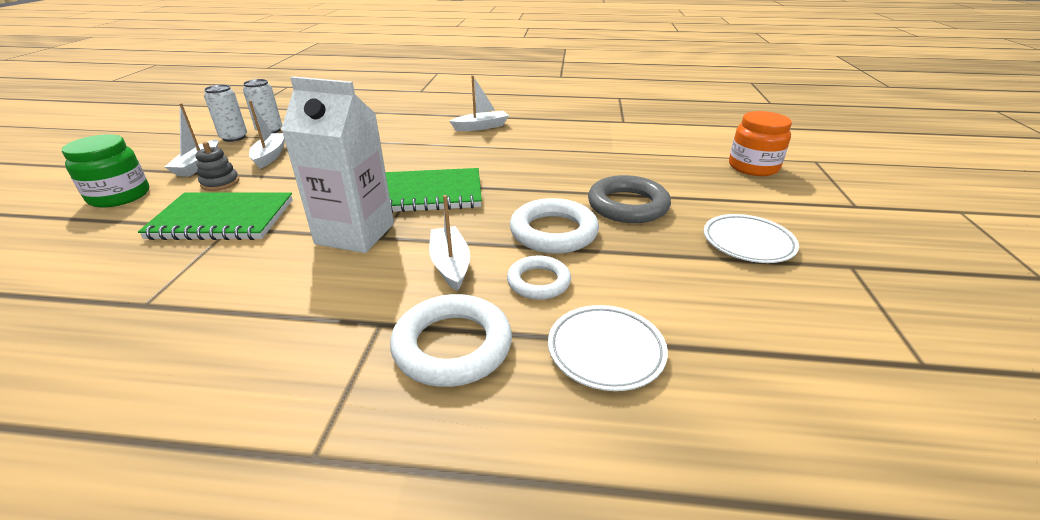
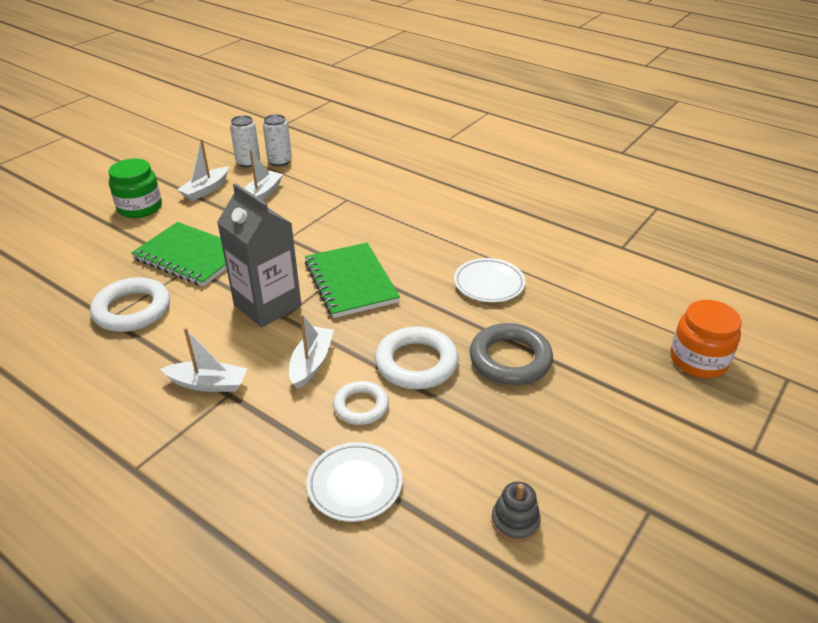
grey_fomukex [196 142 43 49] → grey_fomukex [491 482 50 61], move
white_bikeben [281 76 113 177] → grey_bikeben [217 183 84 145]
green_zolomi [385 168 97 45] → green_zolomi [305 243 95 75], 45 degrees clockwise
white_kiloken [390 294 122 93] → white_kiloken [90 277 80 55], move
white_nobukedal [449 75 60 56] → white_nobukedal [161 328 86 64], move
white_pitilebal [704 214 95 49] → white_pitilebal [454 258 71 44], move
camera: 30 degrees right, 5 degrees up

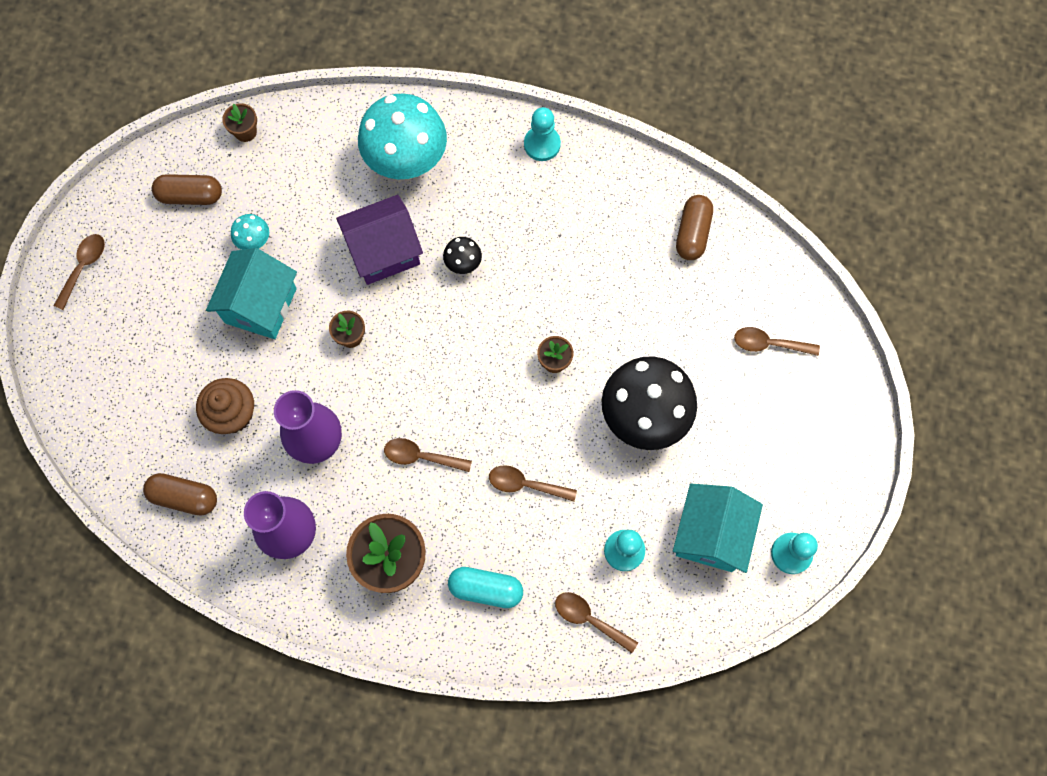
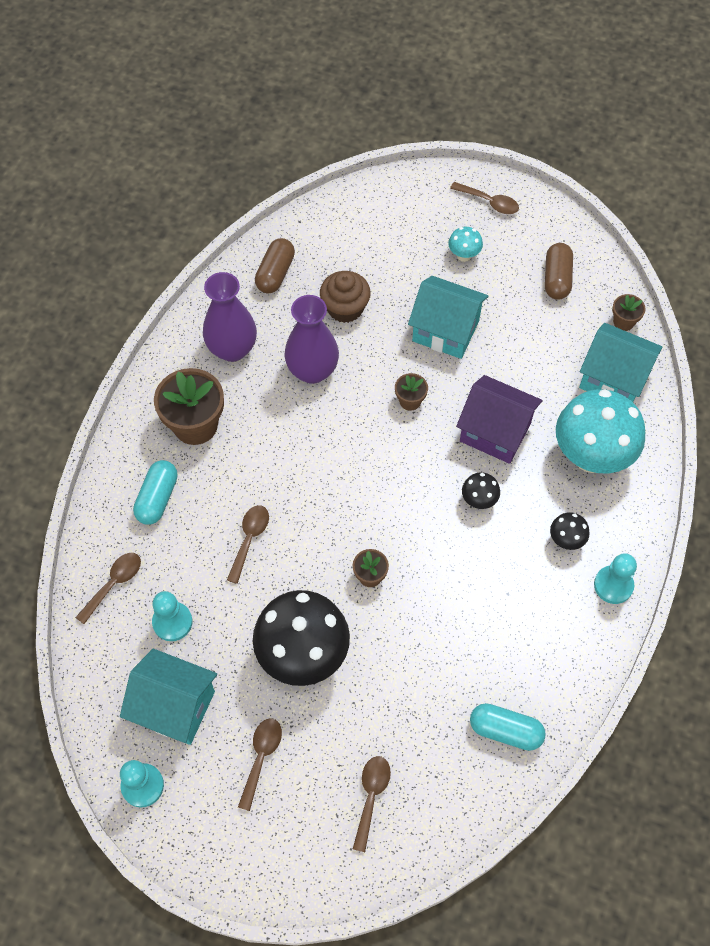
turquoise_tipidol [231 214 38 36] → turquoise_tipidol [448 227 35 35], move
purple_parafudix [336 195 87 90] → purple_parafudix [456 375 86 89], 45 degrees counterclockwise
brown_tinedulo [384 438 88 34] → brown_tinedulo [238 718 44 93], move
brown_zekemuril [676 195 37 65] → turquoise_zekemuril [470 703 76 48]
- → black_tipidol [550 512 40 38]
- → turquoise_parafudix [579 323 83 79]
camera: 95 degrees right, 10 degrees down

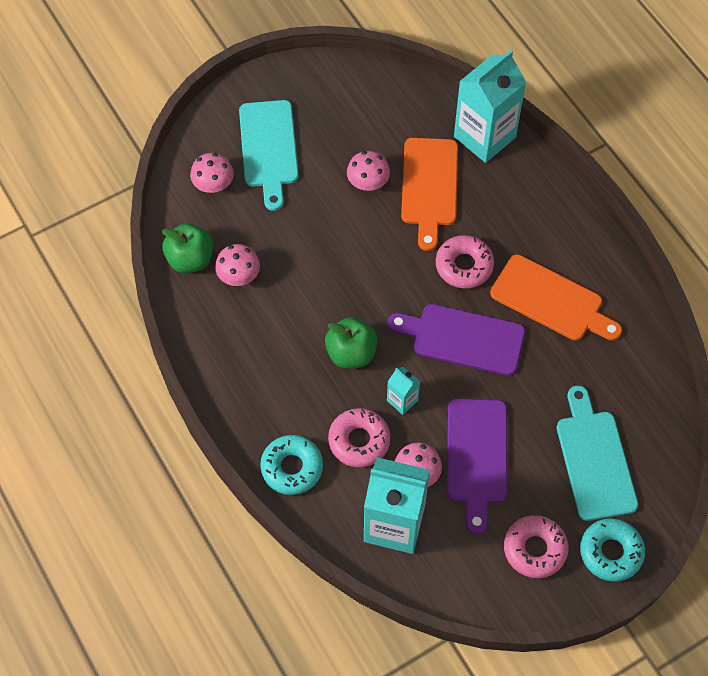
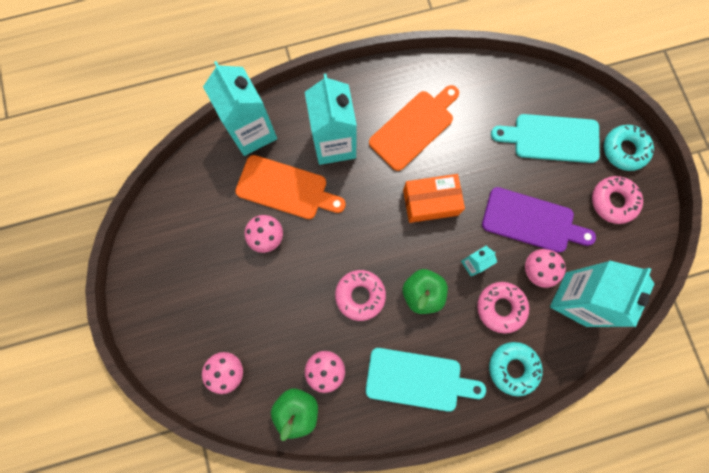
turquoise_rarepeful [239 100 60 111] → turquoise_rarepeful [366 348 120 64], move
purple_rarepeful [388 304 137 72] → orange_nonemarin [403 174 62 49]
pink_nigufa [436 235 58 53] → pink_nigufa [335 270 51 51], move
- → turquoise_bikeben [305 74 52 91]
camera: 75 degrees left, 15 degrees up

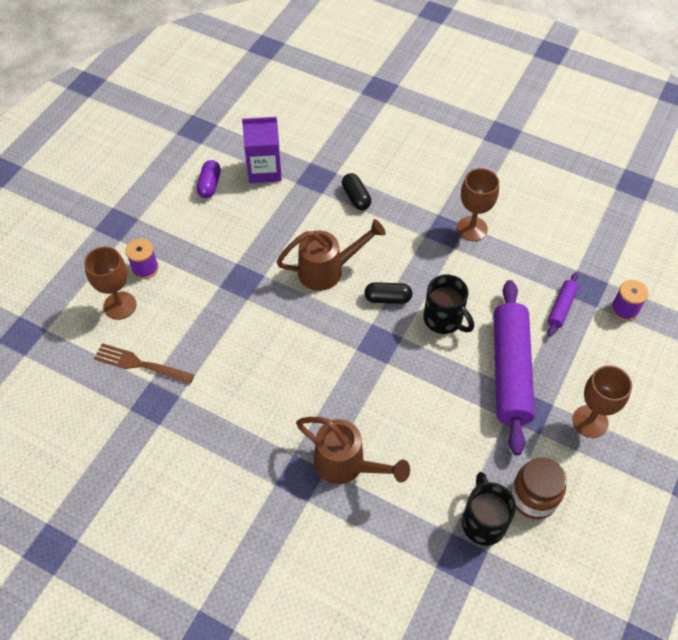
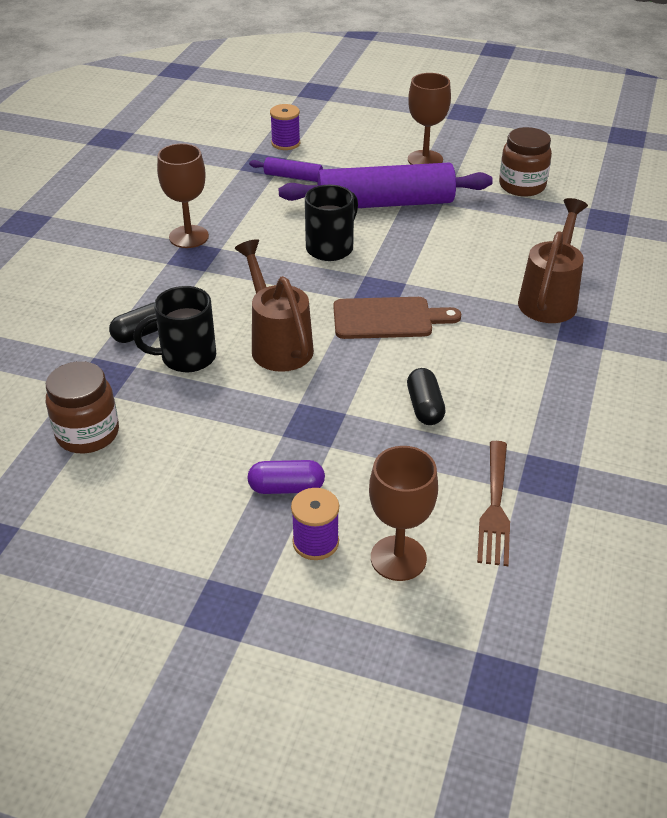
purple_zekemuril [196 160 25 38] → purple_zekemuril [247 460 78 34], move
purple_bikeben [242 117 40 66] → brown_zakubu [46 361 73 92]
black_zekemuril [364 282 48 22] → black_zekemuril [407 368 38 57], move
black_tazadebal [462 472 54 73] → black_tazadebal [133 286 83 86], move
- → brown_rarepeful [334 297 127 42]
camera: 100 degrees left, 15 degrees down

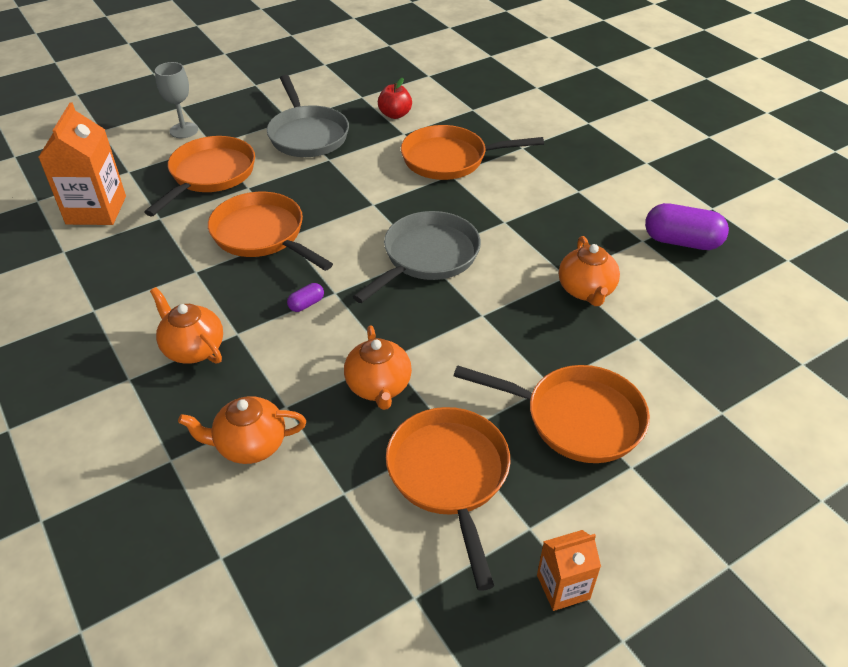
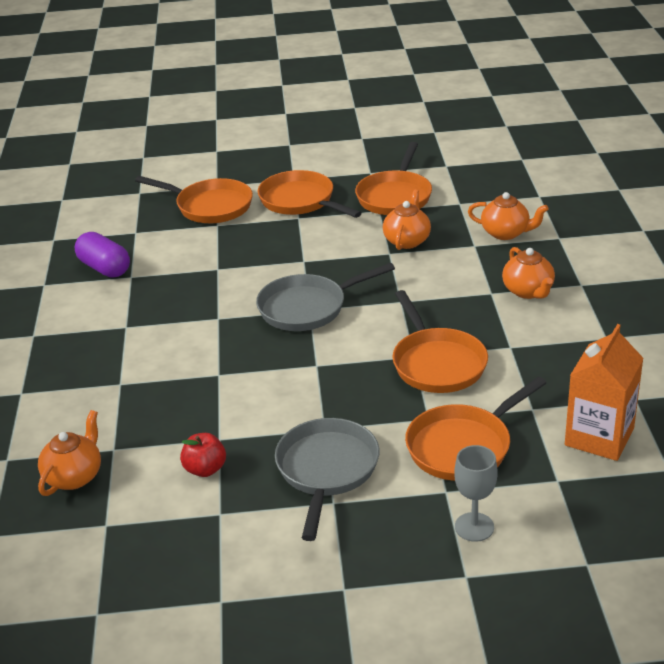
purple_zekemuril [287 283 37 29] → -
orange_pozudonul [401 125 143 55] → orange_pozudonul [135 176 118 47], move
orange_bikeben [537 530 64 81] → -
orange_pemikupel [559 236 61 70] → orange_pemikupel [38 410 63 86], move
camera: 150 degrees left, 10 degrees down

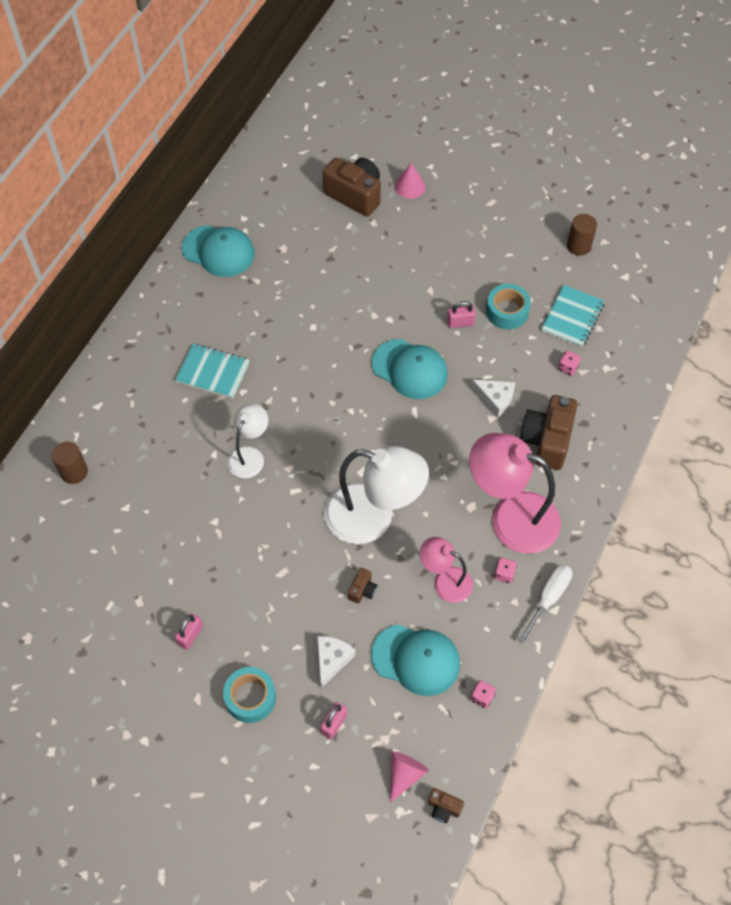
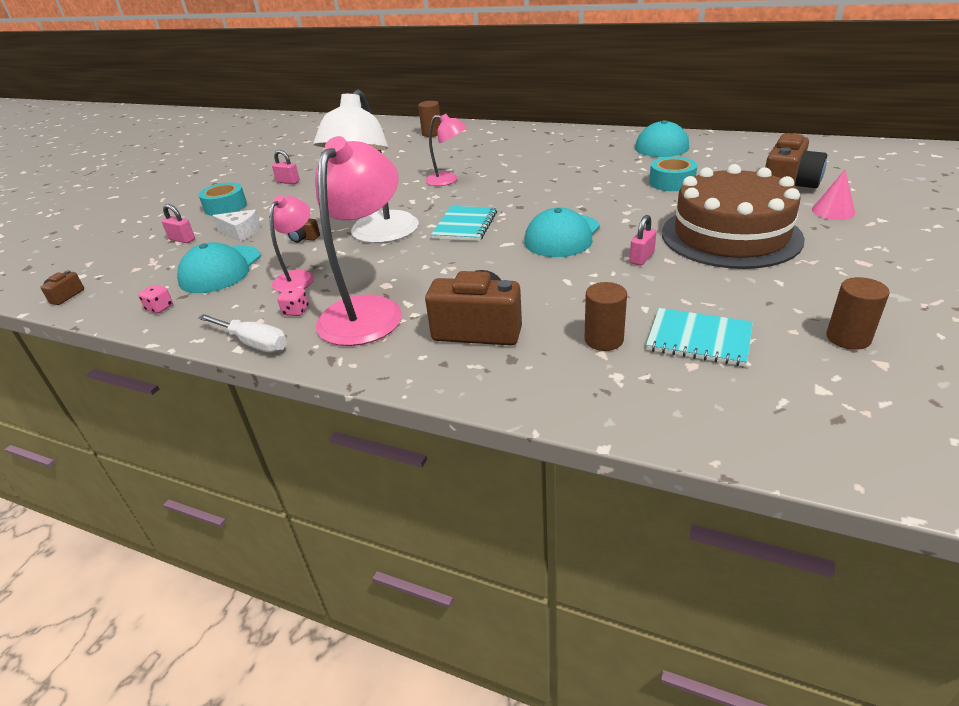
turquoise_zolomi [175 344 75 55] → turquoise_zolomi [431 206 66 35], move
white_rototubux [227 403 41 75] → pink_rototubux [425 114 42 72]
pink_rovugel [390 751 39 52] → -
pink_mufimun [447 301 29 27] → pink_mufimun [630 215 27 50], 45 degrees clockwise
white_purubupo [471 380 44 38] → -
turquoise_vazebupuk [486 284 45 45] → turquoise_vazebupuk [649 157 48 34], move
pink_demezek [558 351 23 25] → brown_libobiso [585 282 42 69]
- → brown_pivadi [662 164 143 105]
camera: 90 degrees right, 25 degrees down

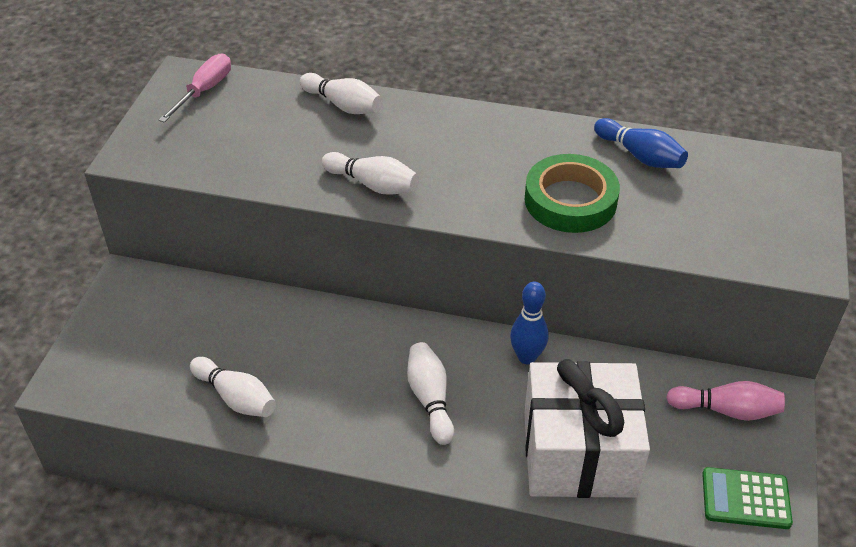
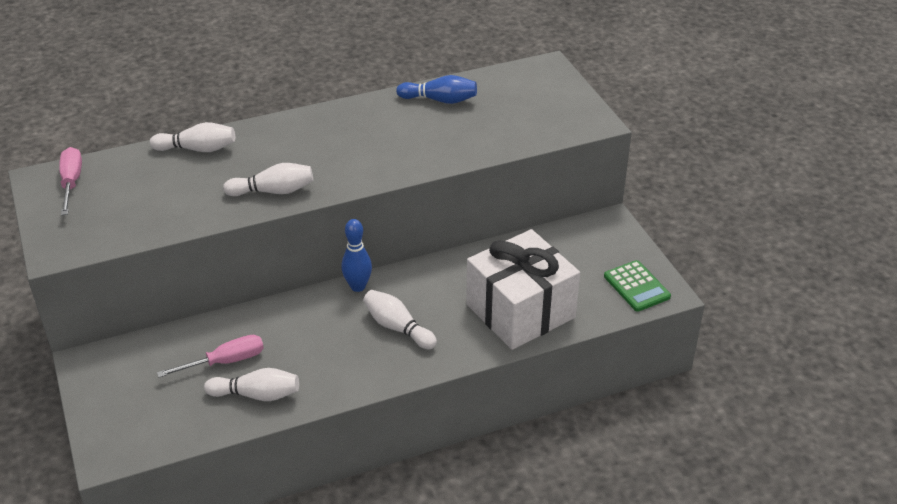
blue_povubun [510 282 38 82] → blue_povubun [341 219 31 73], move
green_vazebupuk [525 154 95 79] → -
pink_povubun [666 381 119 40] → -
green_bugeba [702 467 91 62] → green_bugeba [604 260 67 52], 90 degrees counterclockwise
- → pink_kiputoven [157 335 107 43]
camera: 35 degrees left, 5 degrees down

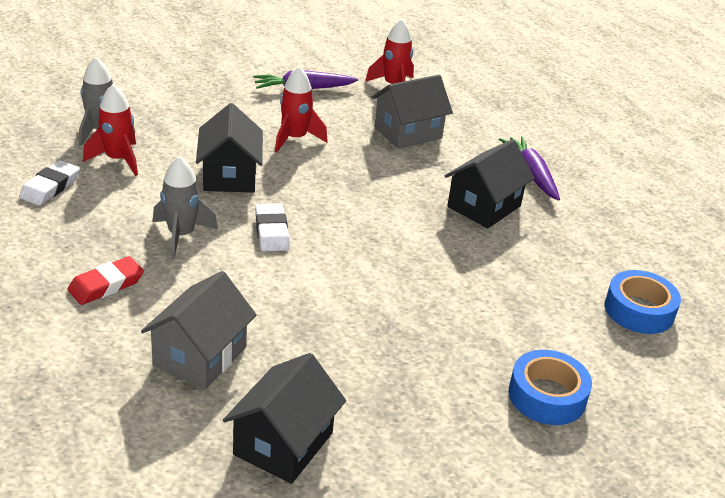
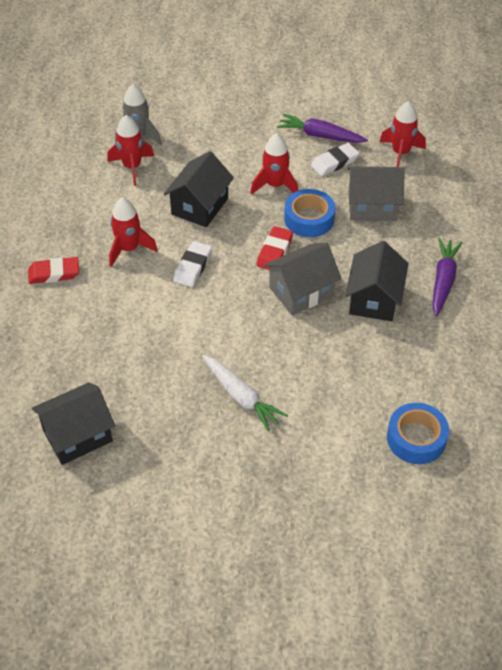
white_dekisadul [19 160 61 46] → white_dekisadul [311 143 48 33], move
grey_parafudix [141 271 116 118] → grey_parafudix [264 242 78 73], move
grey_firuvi [153 156 65 102] → red_firuvi [109 198 49 69]
black_parafudix [445 139 90 89] → black_parafudix [345 241 64 81], 60 degrees counterclockwise
blue_vazebupuk [509 350 83 75] → blue_vazebupuk [284 189 51 48], move
- → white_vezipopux [202 355 86 76]
- → red_dekisadul [256 226 37 44]
camera: 35 degrees right, 15 degrees up

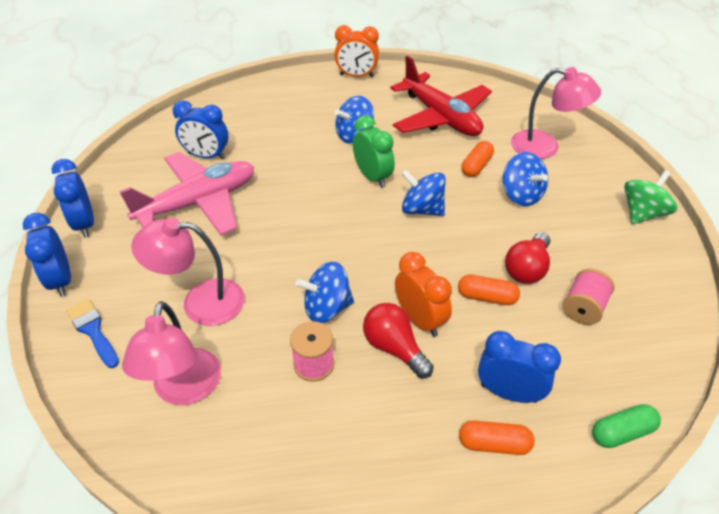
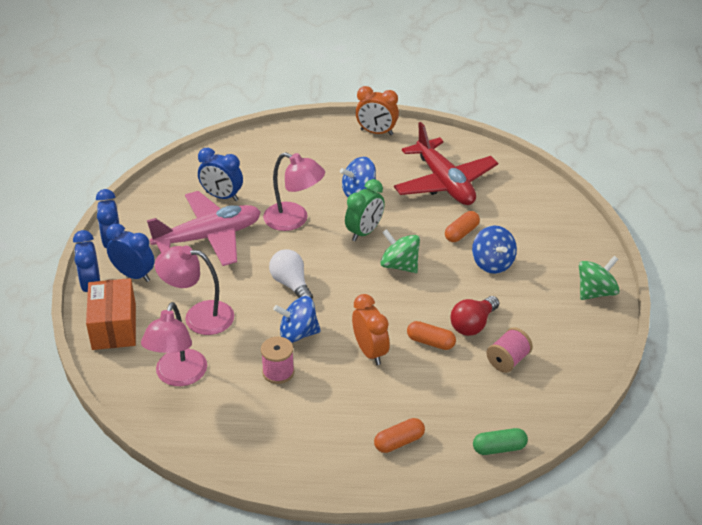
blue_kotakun [66 299 53 69] → orange_nonemarin [86 278 50 72]
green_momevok [353 115 42 73] → green_momevok [345 179 40 62], 60 degrees clockwise
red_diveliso [363 303 71 75] → -
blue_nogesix [401 170 45 46] → green_nogesix [380 229 40 44]
orange_zekemuril [459 420 76 35] → orange_zekemuril [374 418 51 35], 45 degrees counterclockwise
blue_momevok [478 331 83 72] → blue_momevok [106 224 49 58], move
pink_rototubux [511 67 90 92] → pink_rototubux [263 152 62 79], move
- → white_diveliso [269 249 44 50]
camera: 10 degrees right, 5 degrees down

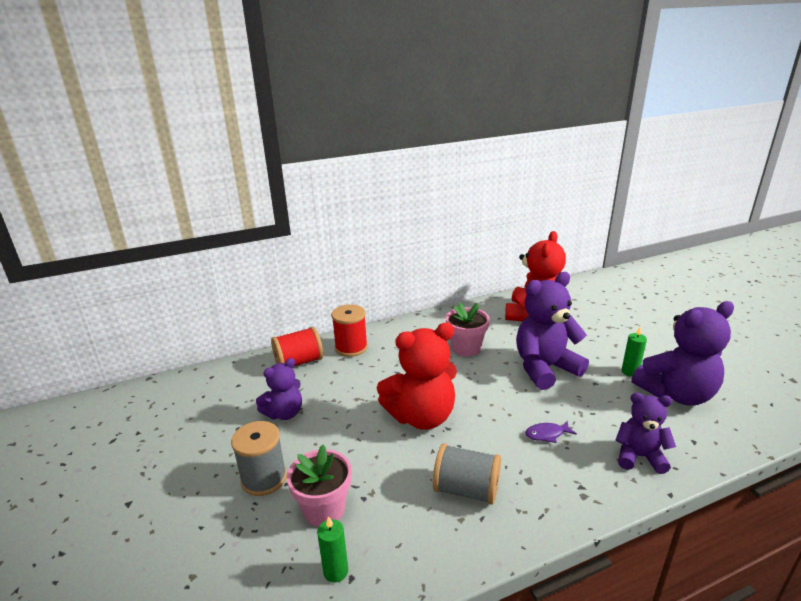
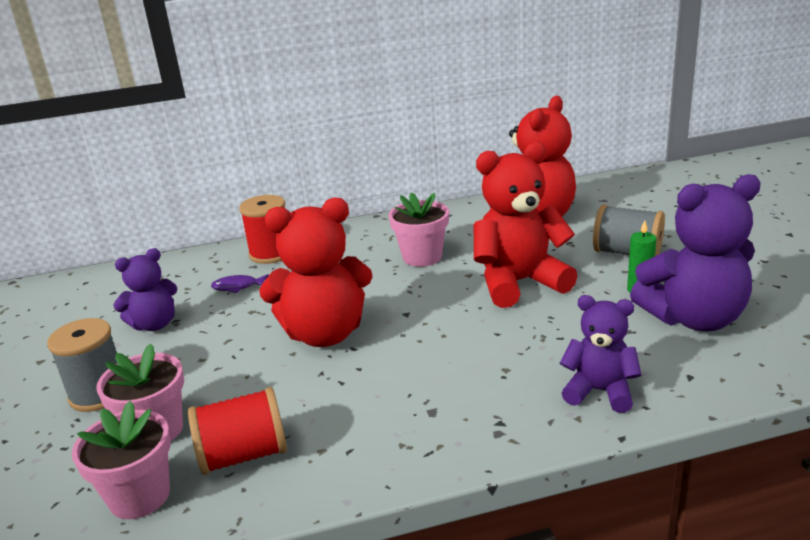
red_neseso [271 327 52 39] → red_neseso [188 387 99 88], move
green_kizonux [317 516 31 67] → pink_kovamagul [72 401 99 118]
grey_neseso [433 444 68 61] → grey_neseso [593 204 72 52], move
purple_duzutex [516 272 73 118] → red_duzutex [474 141 104 167]
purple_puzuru [525 421 52 22] → purple_puzuru [211 274 58 19], move
camera: 10 degrees right, 0 degrees up

